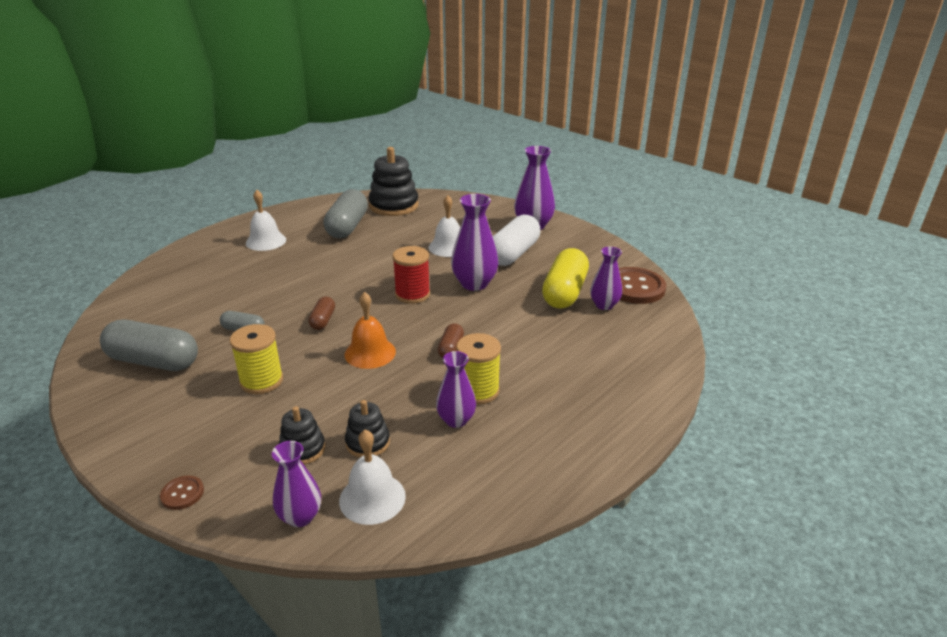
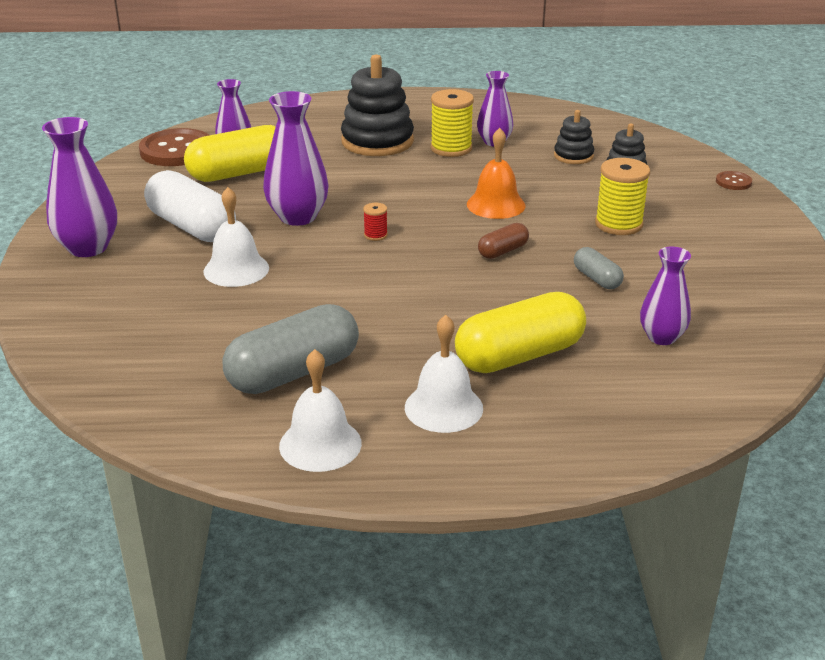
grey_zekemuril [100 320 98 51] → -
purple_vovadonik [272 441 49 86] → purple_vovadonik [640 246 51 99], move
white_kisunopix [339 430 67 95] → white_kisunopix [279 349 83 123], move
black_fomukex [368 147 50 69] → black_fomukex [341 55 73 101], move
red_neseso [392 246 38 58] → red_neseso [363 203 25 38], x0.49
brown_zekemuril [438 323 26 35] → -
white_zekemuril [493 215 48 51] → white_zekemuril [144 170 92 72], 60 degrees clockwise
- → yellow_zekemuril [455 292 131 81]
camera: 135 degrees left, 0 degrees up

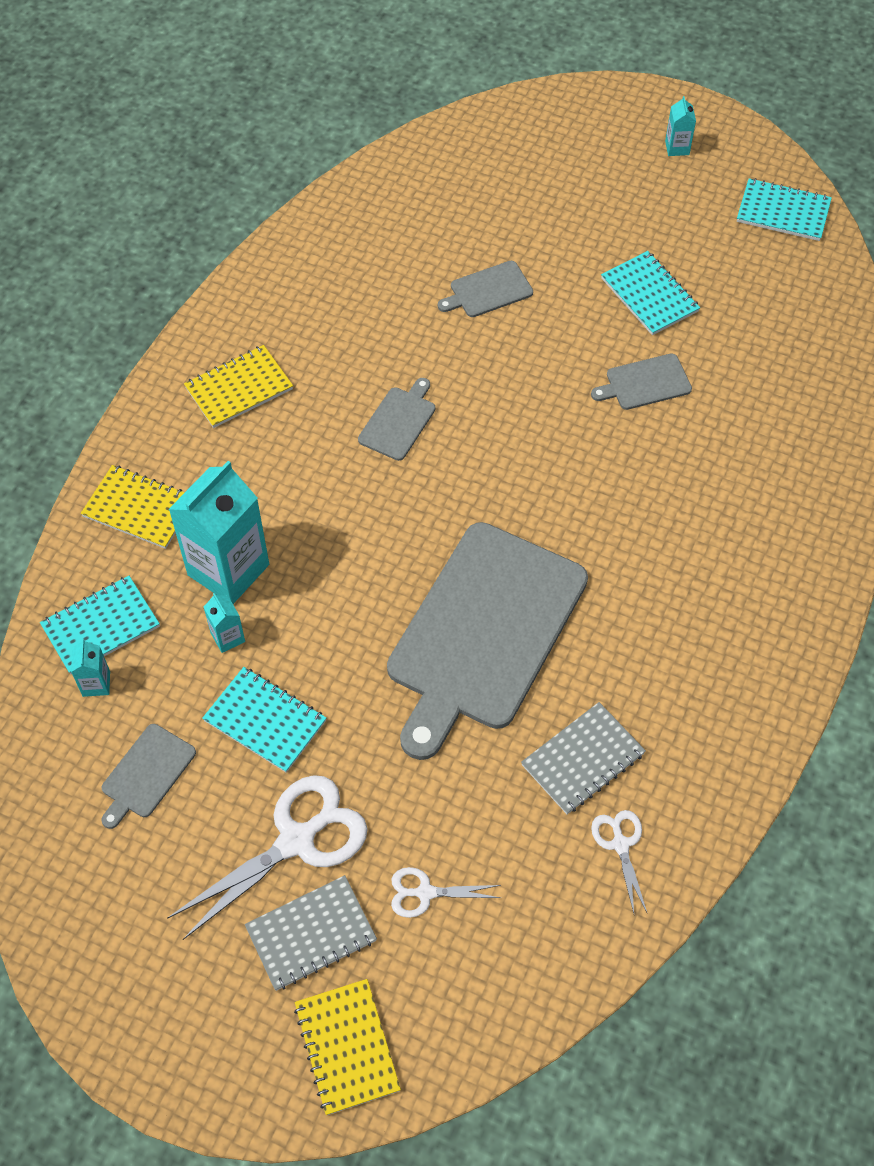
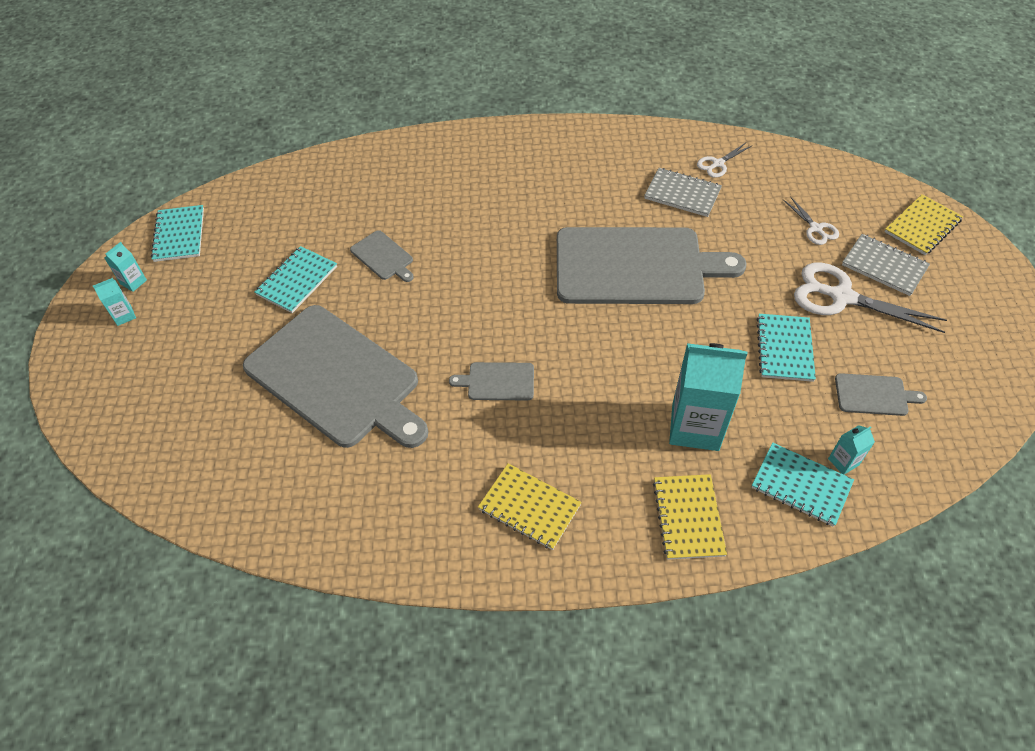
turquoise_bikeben [204 593 41 60] → turquoise_bikeben [104 242 43 50], move
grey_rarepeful [438 261 95 56] → grey_rarepeful [243 305 185 143], x2.43
camera: 115 degrees left, 5 degrees down

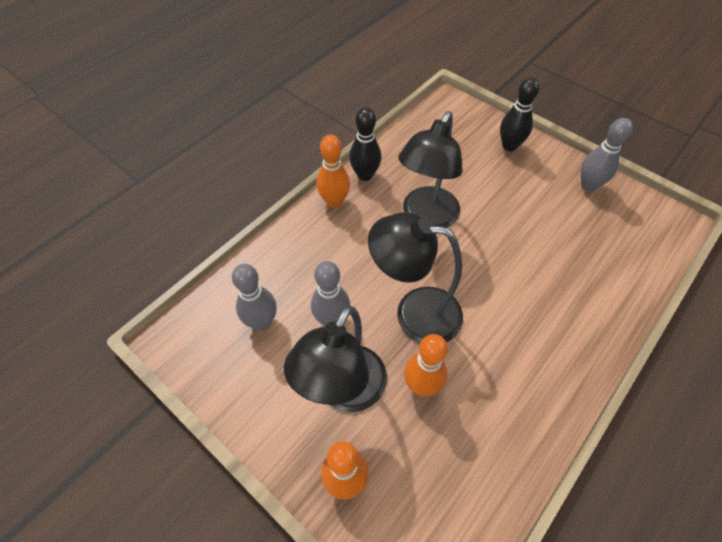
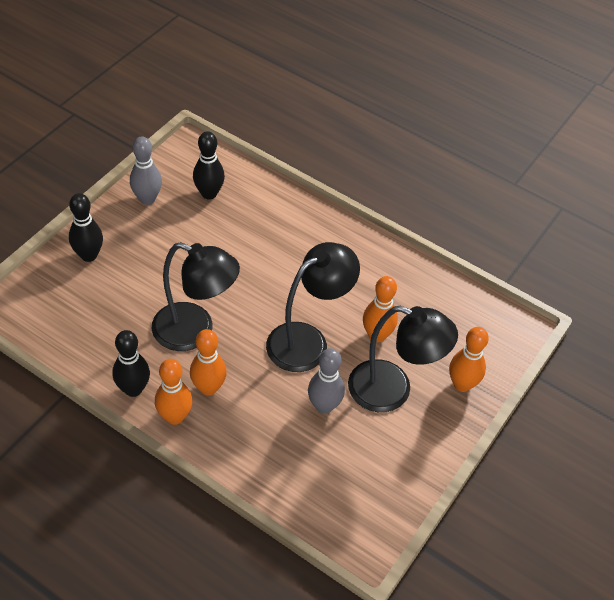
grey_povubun [232 264 45 66] → -
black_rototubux [368 212 95 131] → black_rototubux [266 242 94 130], 135 degrees counterclockwise
- → orange_povubun [190 329 37 67]
- → black_povubun [193 131 32 68]
camera: 100 degrees left, 5 degrees down

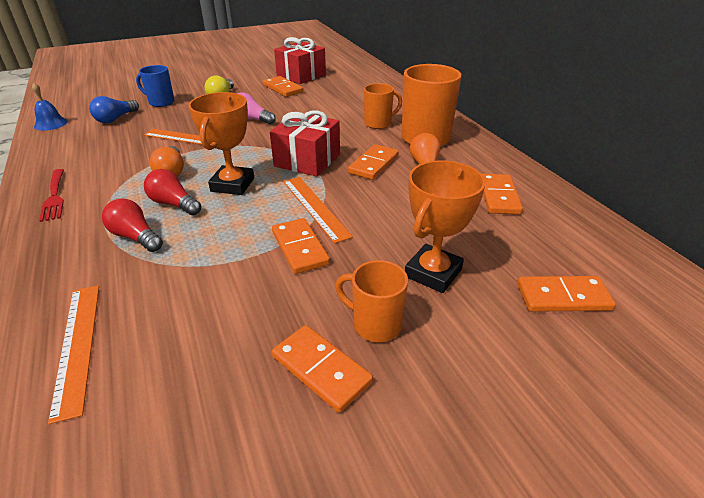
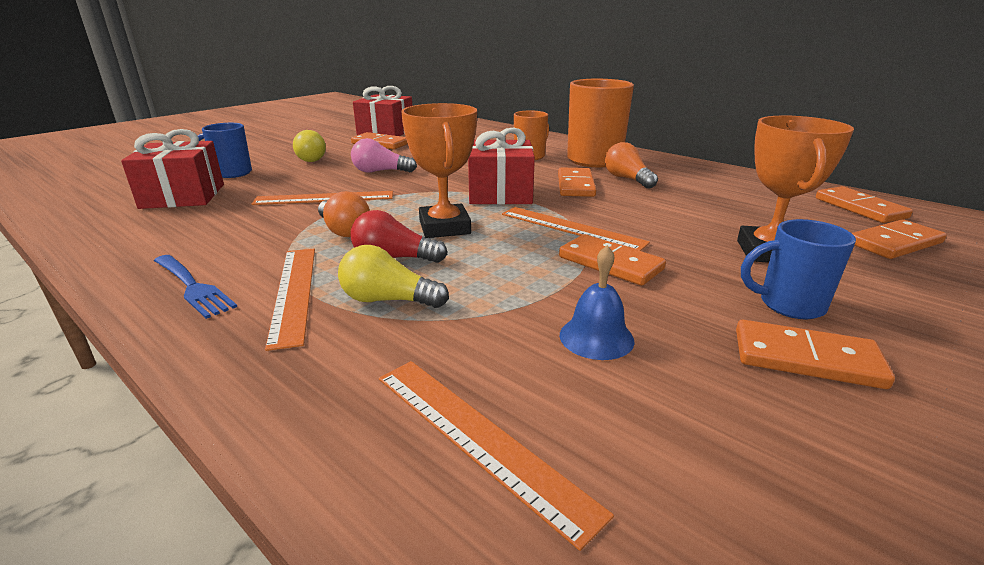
blue_kisunopix [32 83 36 48] → blue_kisunopix [560 245 75 115], move
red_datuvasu [39 169 25 53] → blue_datuvasu [154 255 83 64]
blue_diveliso [89 96 50 27] → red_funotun [121 129 103 80]
red_diveliso [102 199 61 53] → yellow_diveliso [338 245 111 63]
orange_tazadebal [335 260 73 82] → blue_tazadebal [741 219 115 100]
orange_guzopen [482 174 41 40] → orange_guzopen [816 186 97 37], move
- → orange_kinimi [265 249 50 102]
camera: 25 degrees left, 10 degrees down

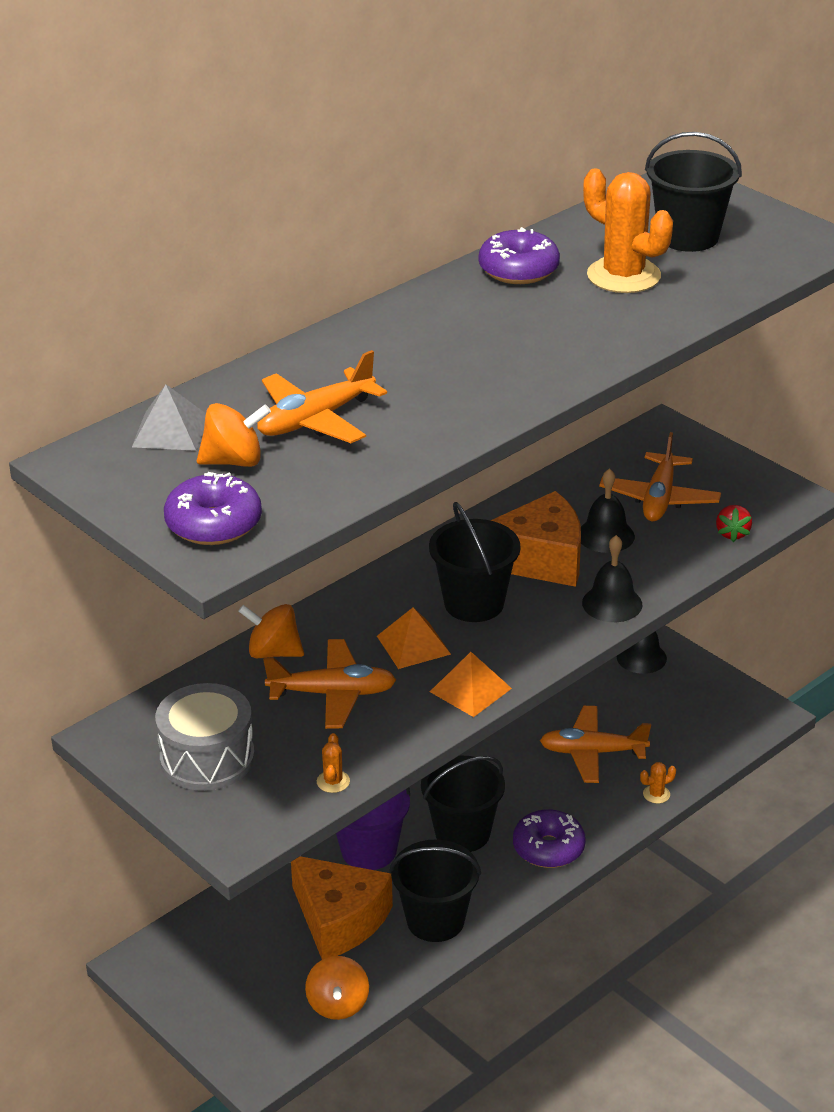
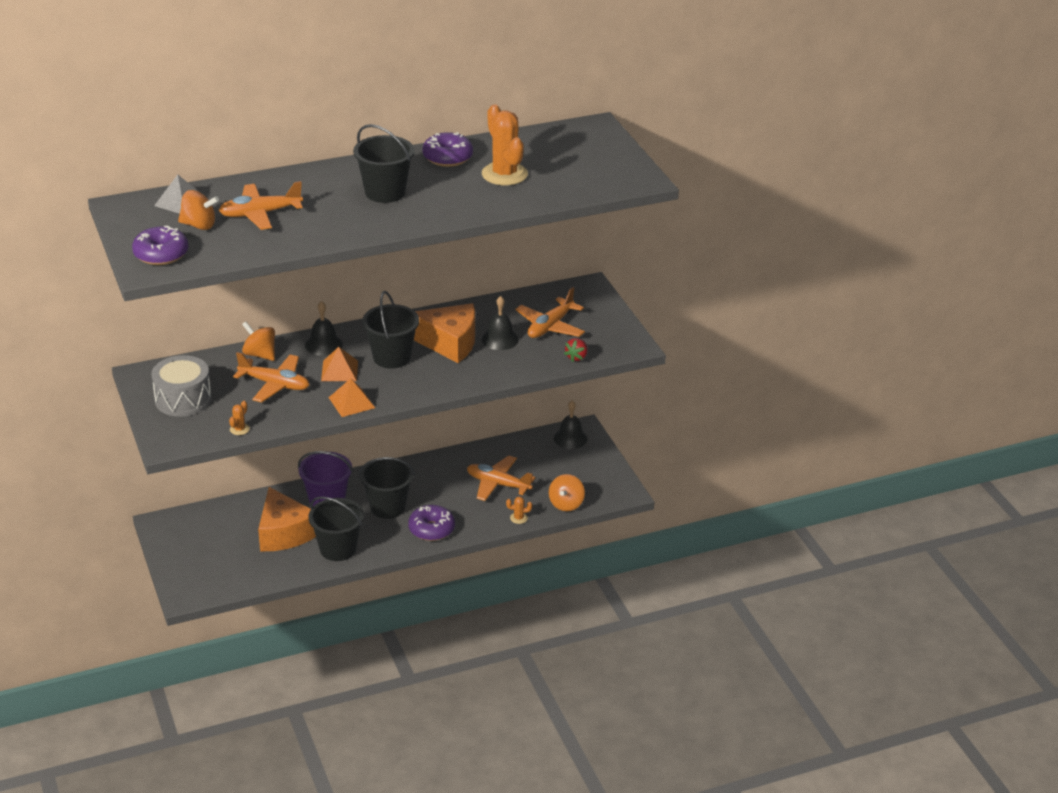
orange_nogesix [305 956 64 64] → orange_nogesix [549 474 36 37], move
black_kisunopix [582 535 60 87] → black_kisunopix [305 301 38 55], move
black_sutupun [645 132 97 120] → black_sutupun [353 124 62 79], move
camera: 20 degrees right, 0 degrees up

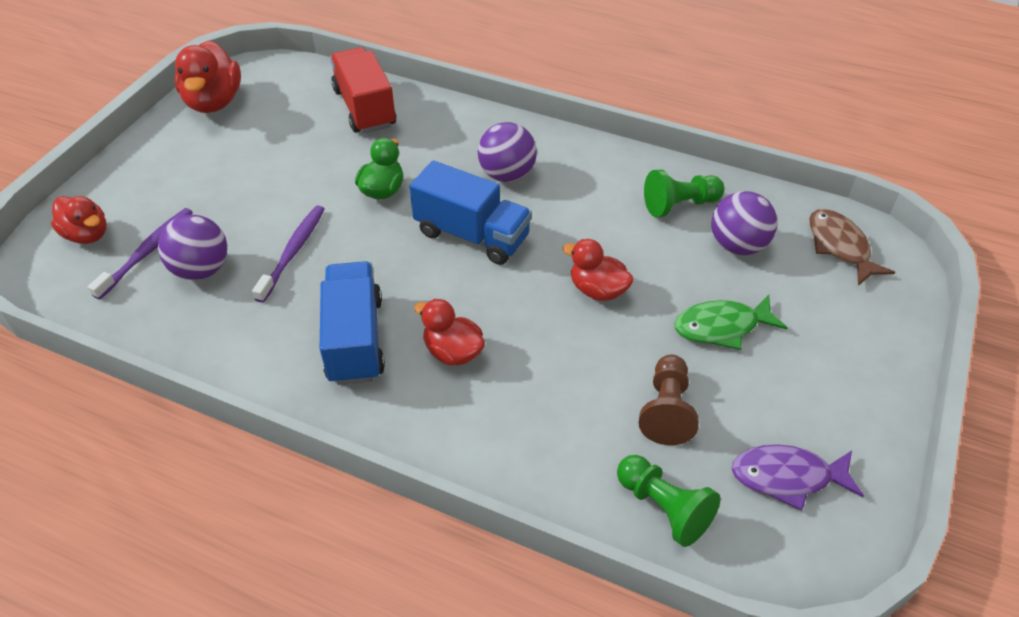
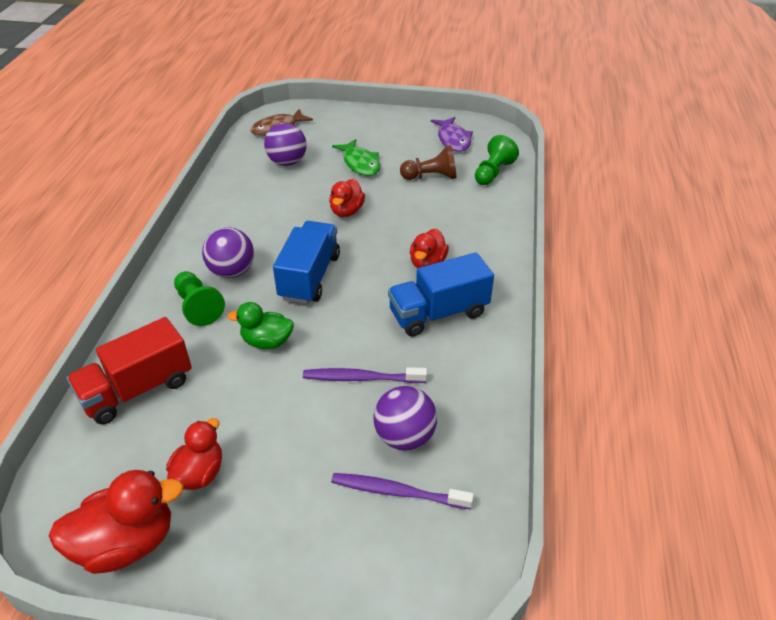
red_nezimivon [51 196 56 48] → red_nezimivon [166 418 56 72], move
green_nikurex [644 170 80 47] → green_nikurex [174 271 51 55], move
camera: 105 degrees left, 5 degrees down

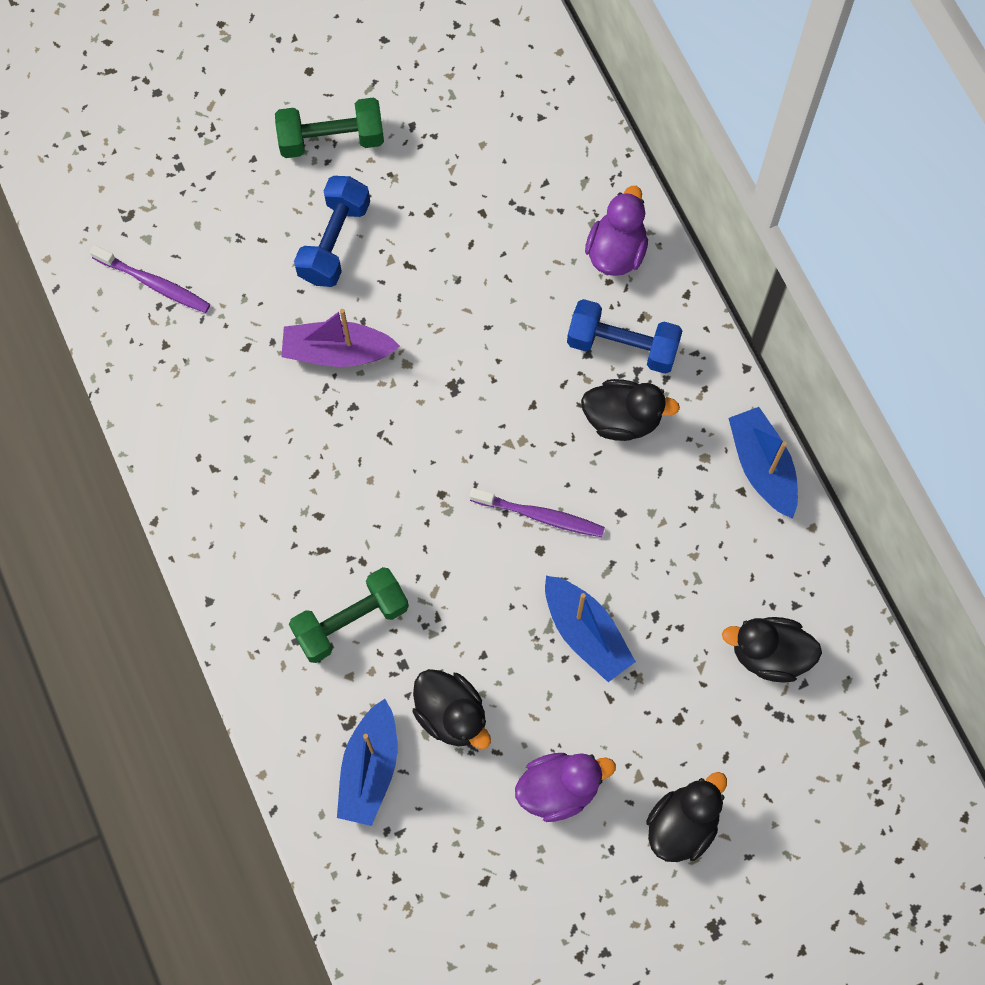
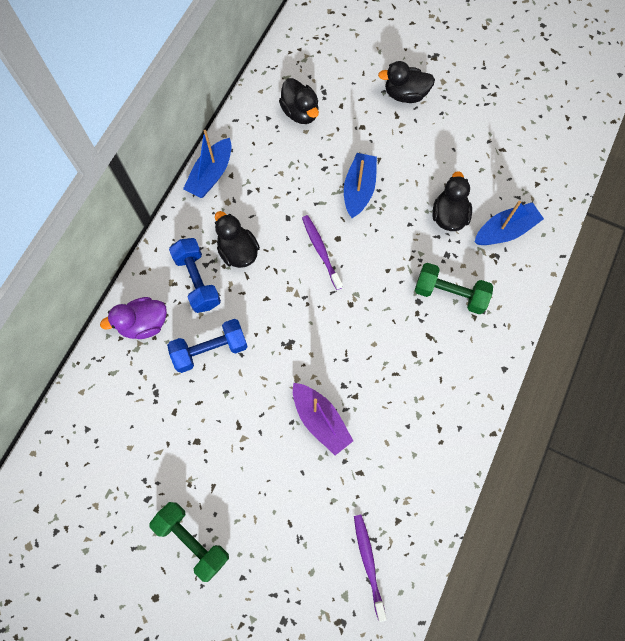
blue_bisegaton [294 176 76 111] → blue_bisegaton [167 319 81 54], move
purple_nezimivon [515 753 101 69] → -
camera: 130 degrees left, 0 degrees up

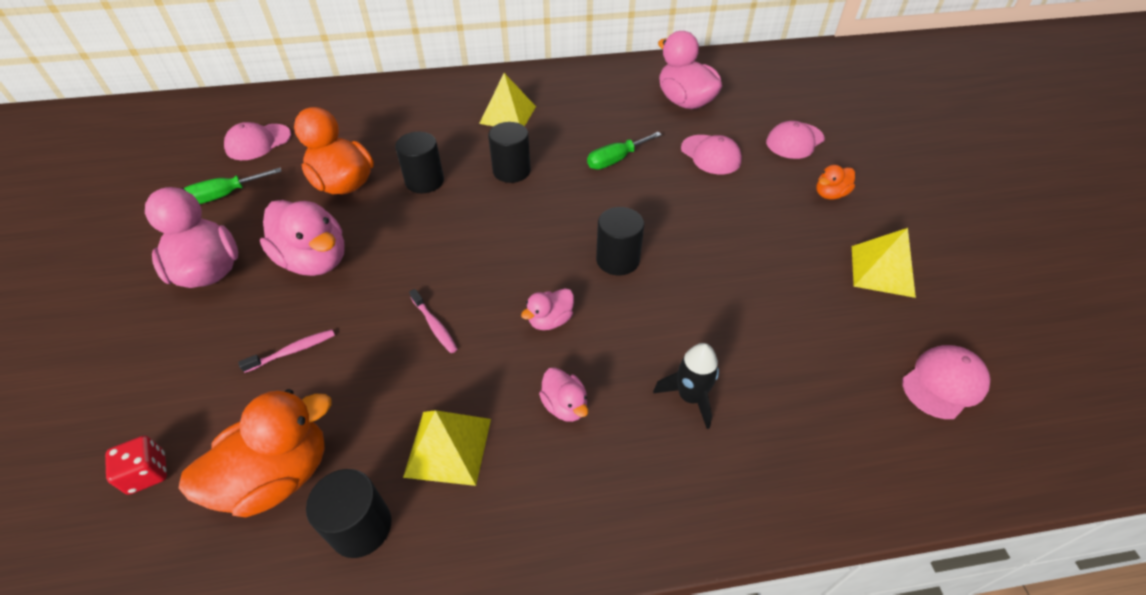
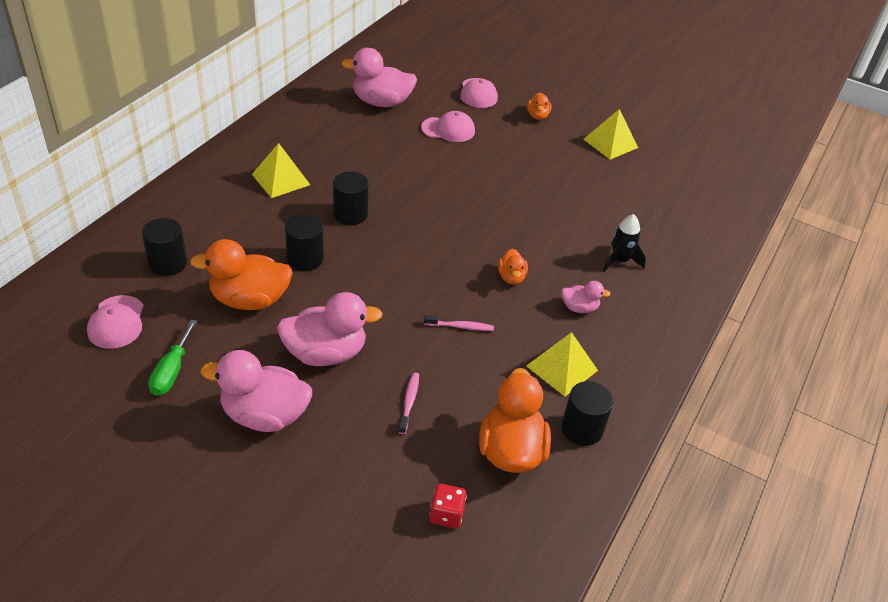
pink_nezimivon [521 288 53 42] → orange_nezimivon [498 248 30 37]
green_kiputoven [587 132 75 38] → -
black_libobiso [596 207 48 69] → black_libobiso [142 218 45 58], move
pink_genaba [902 345 88 74] → -
camera: 55 degrees left, 5 degrees down

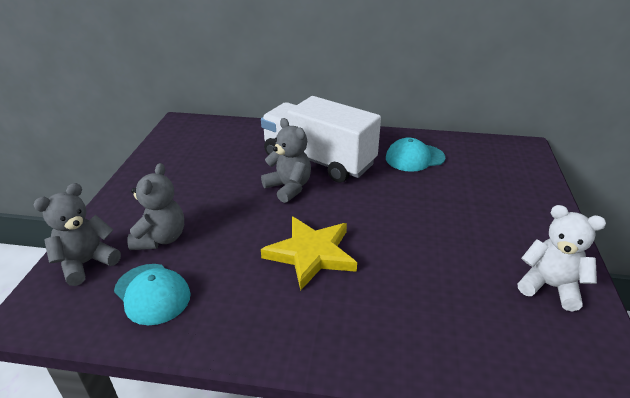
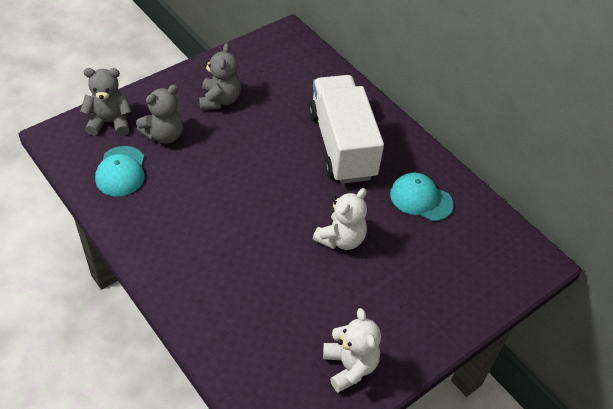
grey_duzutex [261 118 50 85] → grey_duzutex [199 43 42 67], move
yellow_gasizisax [261 217 96 74] → -
- → white_duzutex [313 188 54 62]
camera: 40 degrees right, 15 degrees up

